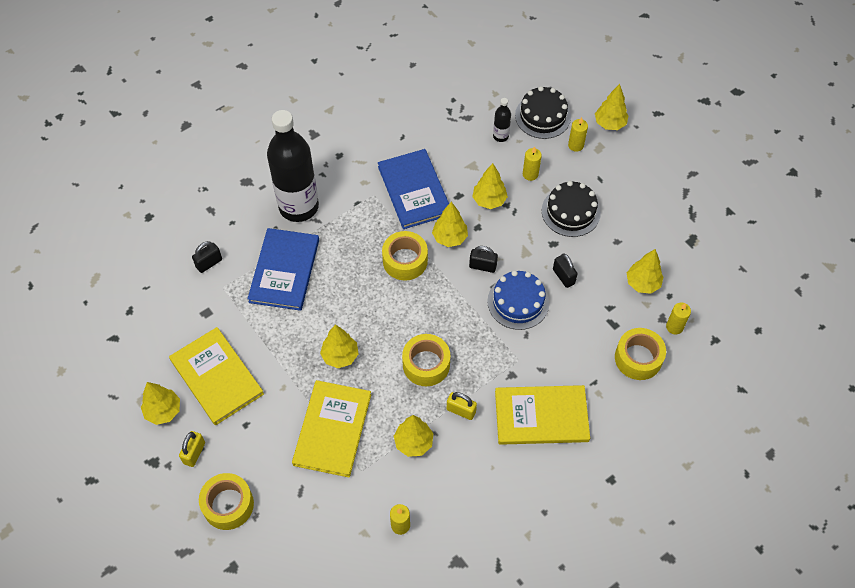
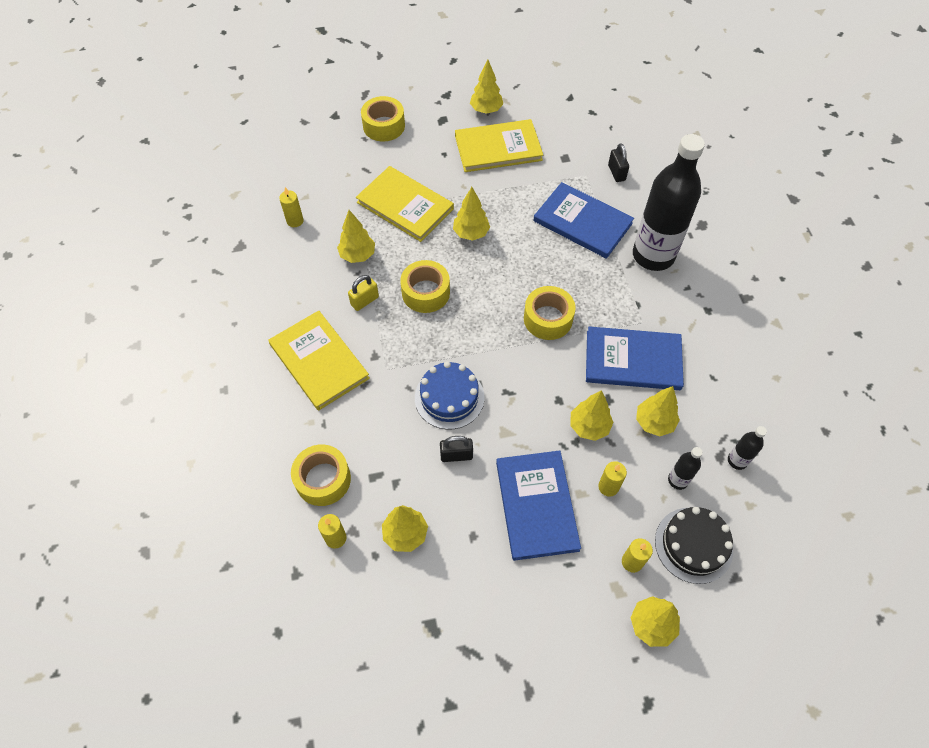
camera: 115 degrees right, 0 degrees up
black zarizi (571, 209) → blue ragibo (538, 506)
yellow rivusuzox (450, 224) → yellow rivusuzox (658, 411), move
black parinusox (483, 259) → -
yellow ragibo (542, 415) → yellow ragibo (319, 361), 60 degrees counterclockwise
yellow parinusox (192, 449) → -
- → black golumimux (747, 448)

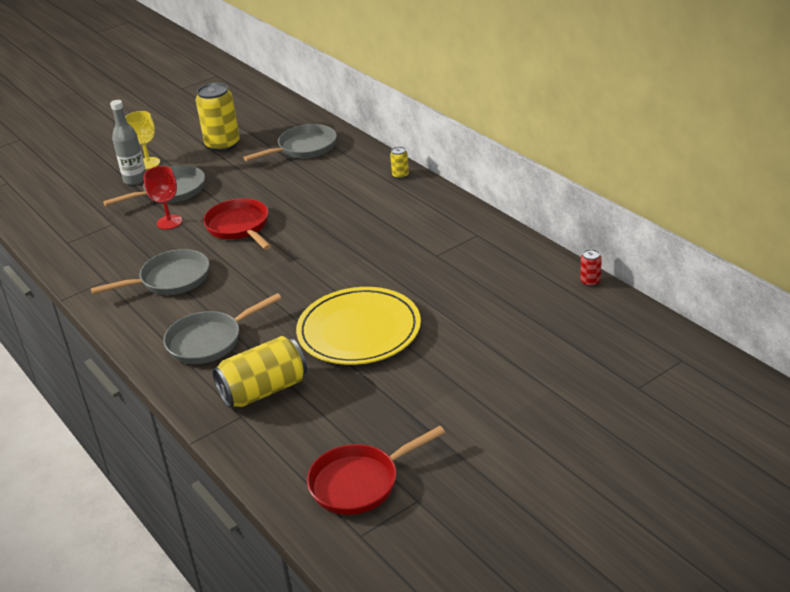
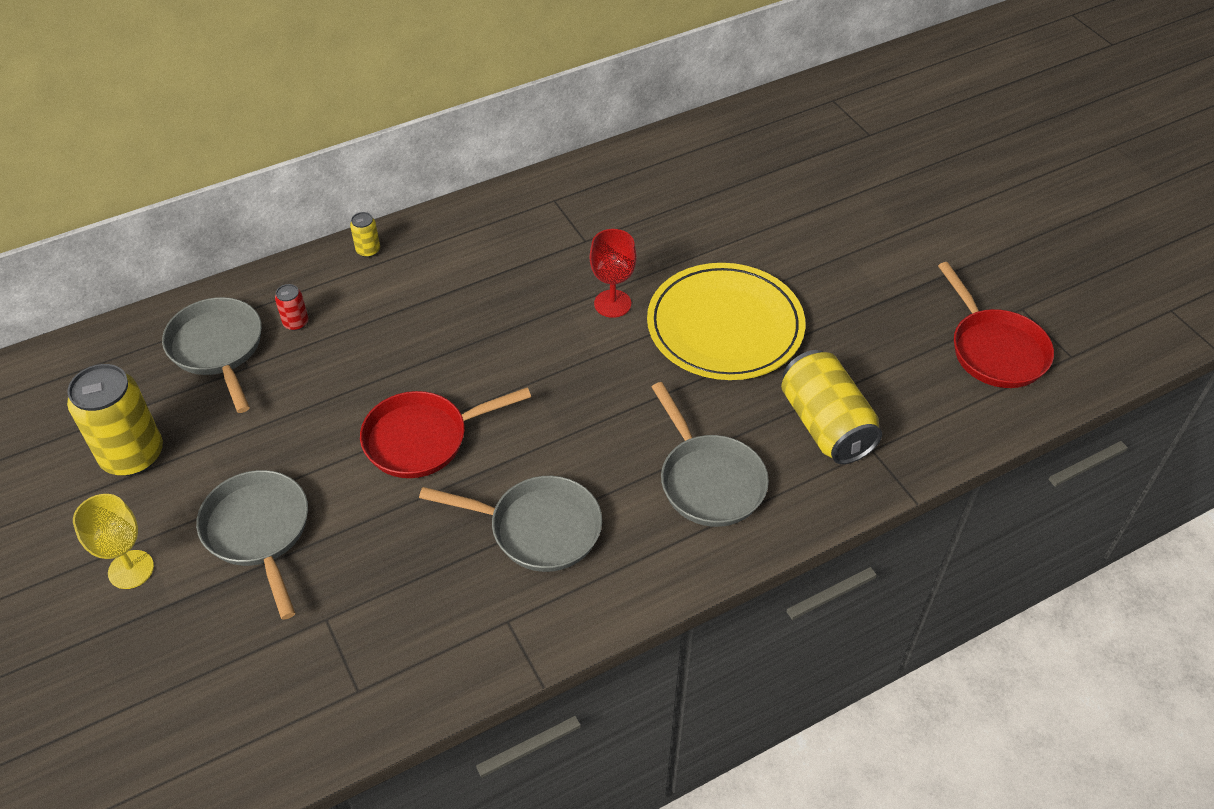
camera: 85 degrees left, 15 degrees up
grey golumimux (128, 142) → -
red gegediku (163, 197) → red gegediku (613, 273), move
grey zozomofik (150, 272) → grey zozomofik (510, 524), 120 degrees clockwise
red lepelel (591, 268) → red lepelel (291, 307), move

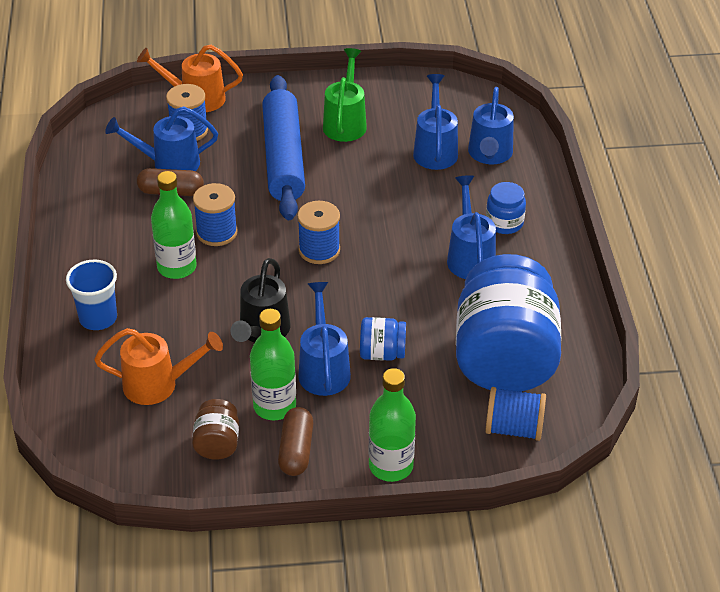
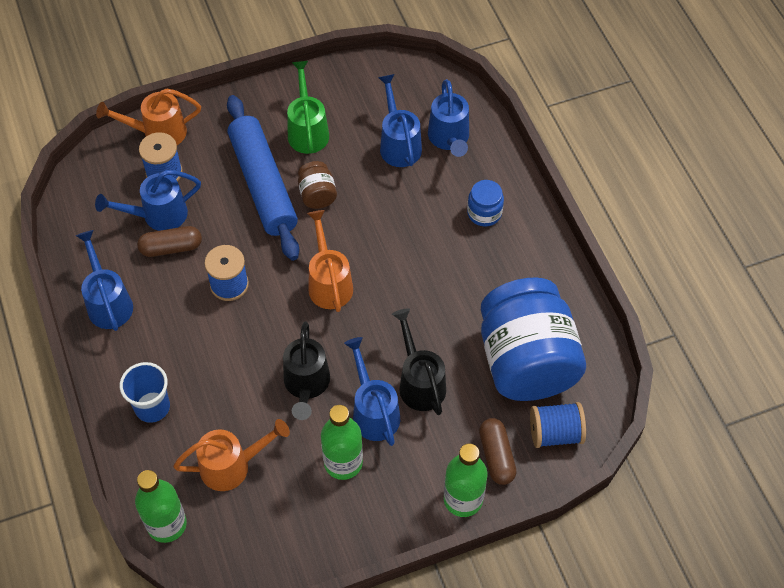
camera: 15 degrees left, 15 degrees up
green golumimux (174, 225) → green golumimux (161, 506), move
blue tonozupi (471, 227) → blue tonozupi (104, 280), move
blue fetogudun (318, 232) → orange tonozupi (330, 261)
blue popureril (383, 339) → black tonozupi (419, 361)
brown popureril (215, 429) → brown popureril (317, 185), move
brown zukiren (295, 441) → brown zukiren (498, 451), move

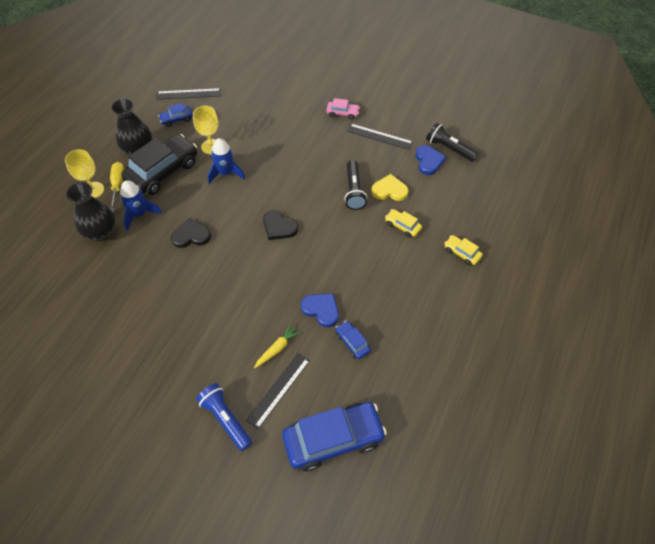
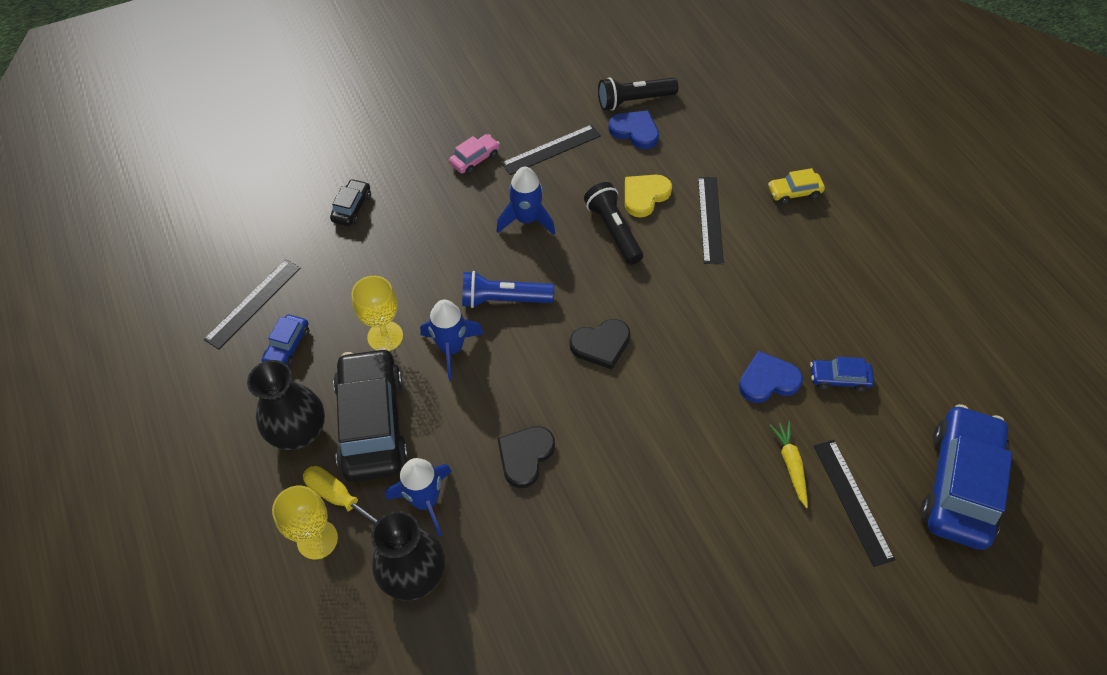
camera: 50 degrees left, 0 degrees up
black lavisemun (355, 185) → black lavisemun (613, 223), 150 degrees counterclockwise
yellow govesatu (403, 223) → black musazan (711, 220)
blue lavisemun (224, 417) → blue lavisemun (508, 289), move
- → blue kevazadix (526, 201)
- → black govesatu (350, 202)

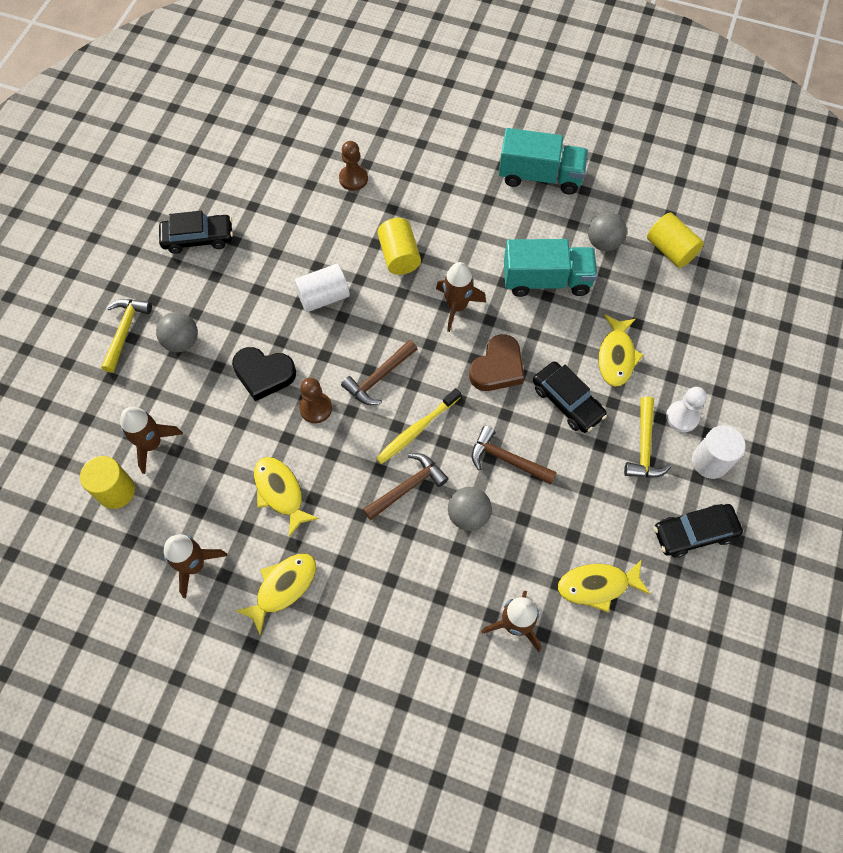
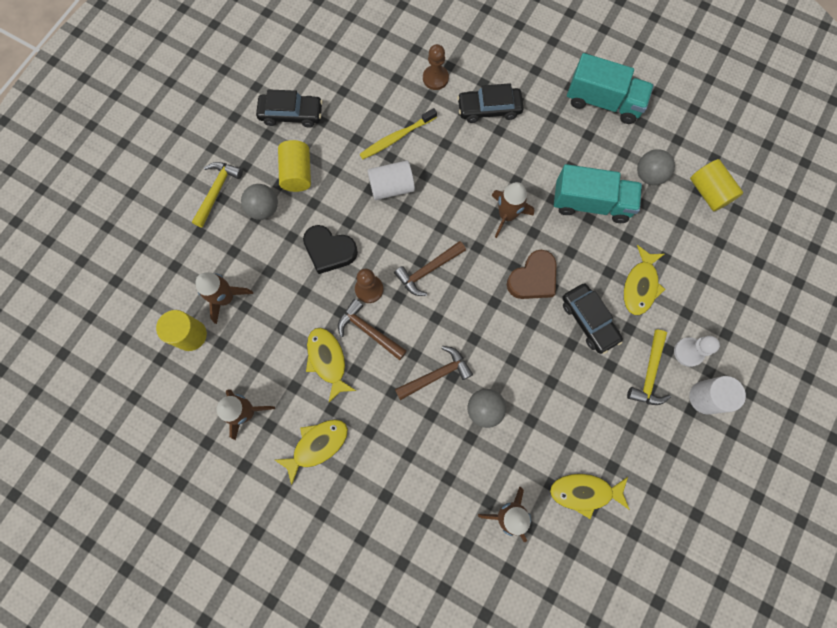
camera: 10 degrees right, 10 degrees up
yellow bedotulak (399, 246) → yellow bedotulak (294, 166), move
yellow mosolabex (418, 426) → yellow mosolabex (398, 133), move
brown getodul (514, 455) → brown getodul (372, 329), move
black govesatu (698, 531) → black govesatu (490, 103), move

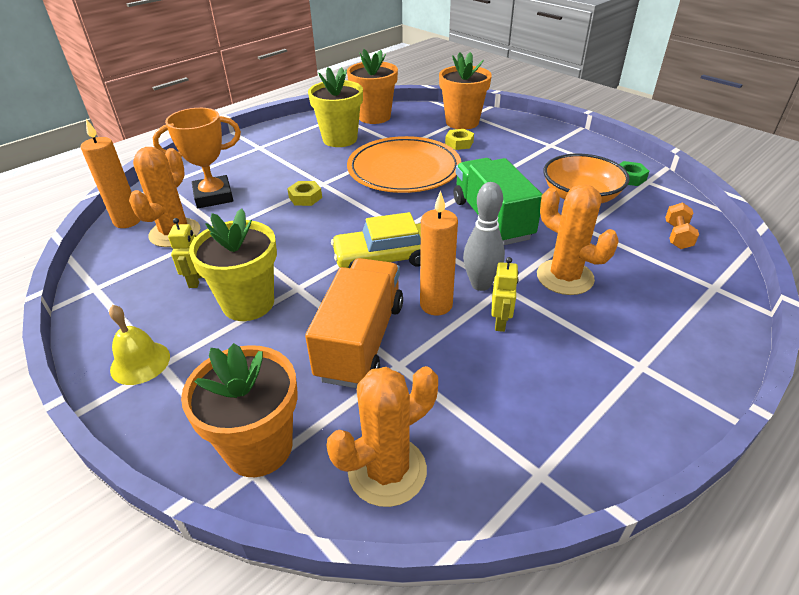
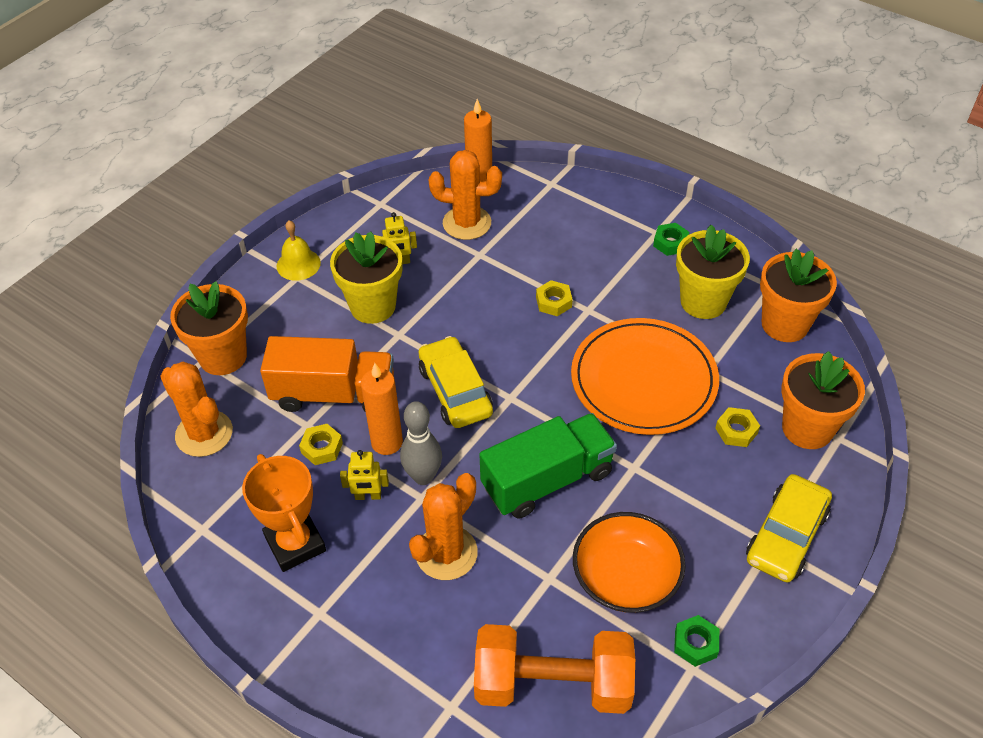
camera: 80 degrees right, 10 degrees up
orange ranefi (197, 158) → orange ranefi (284, 513), move
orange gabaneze (682, 225) → orange gabaneze (554, 669), x2.31
- → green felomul (671, 239)
- → yellow felomul (321, 444)
- → yellow govesatu (789, 528)

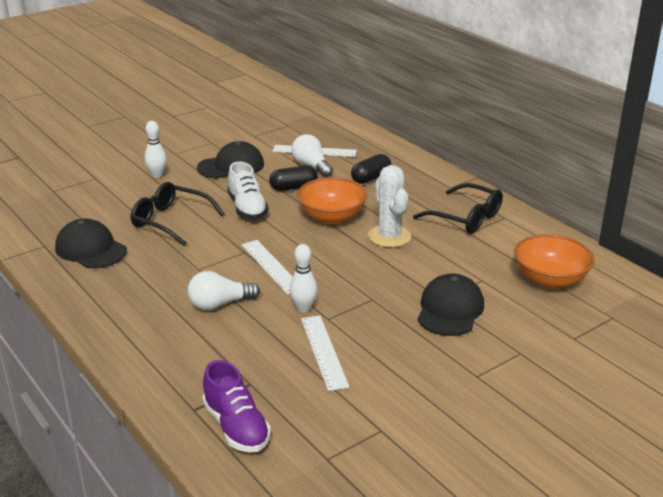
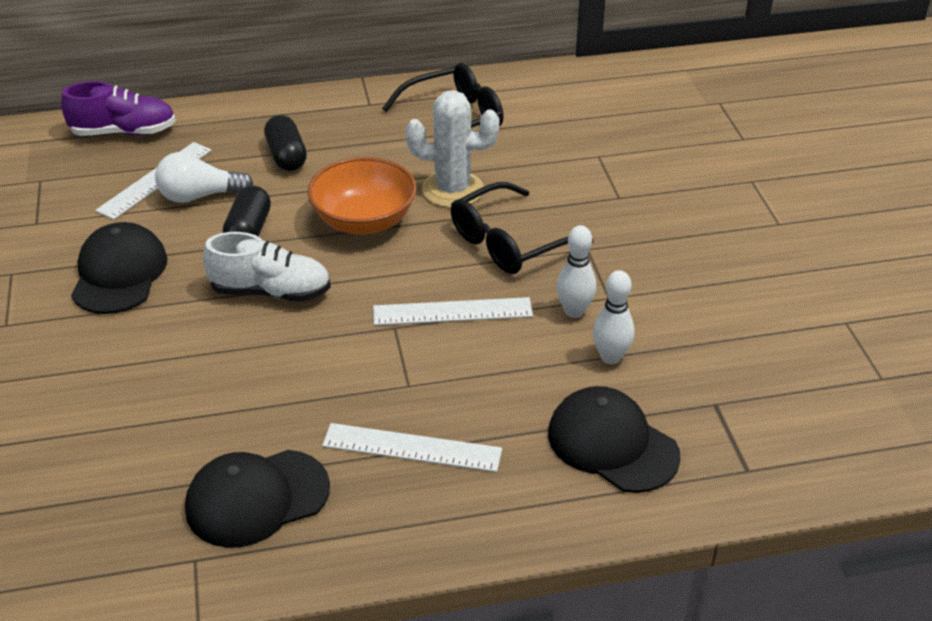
camera: 65 degrees left, 10 degrees up
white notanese (155, 149) → white notanese (614, 317), move
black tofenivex (178, 214) → black tofenivex (522, 228), move
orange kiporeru (554, 261) → -
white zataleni (224, 290) → -
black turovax (450, 305) → black turovax (614, 439), move
white musazan (325, 353) → white musazan (412, 447), move
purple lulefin (236, 406) → purple lulefin (118, 108), move

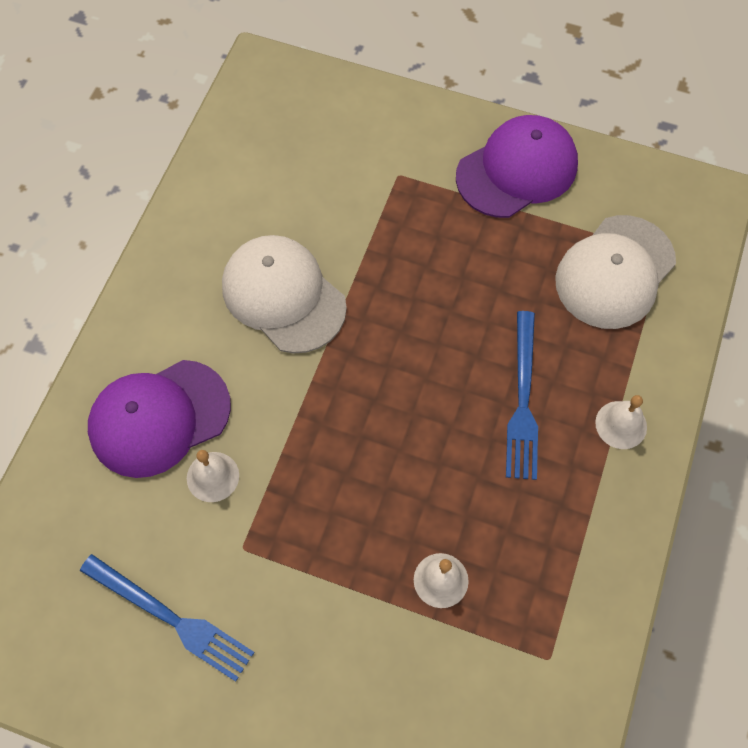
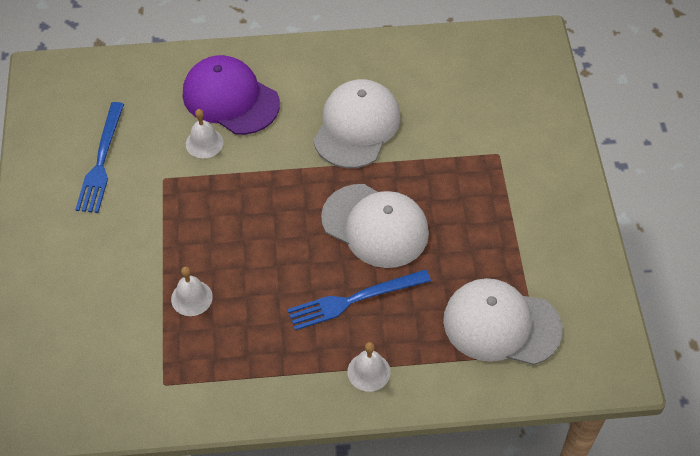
camera: 65 degrees right, 10 degrees down
purple turovax (517, 166) → -
- → white turovax (375, 226)

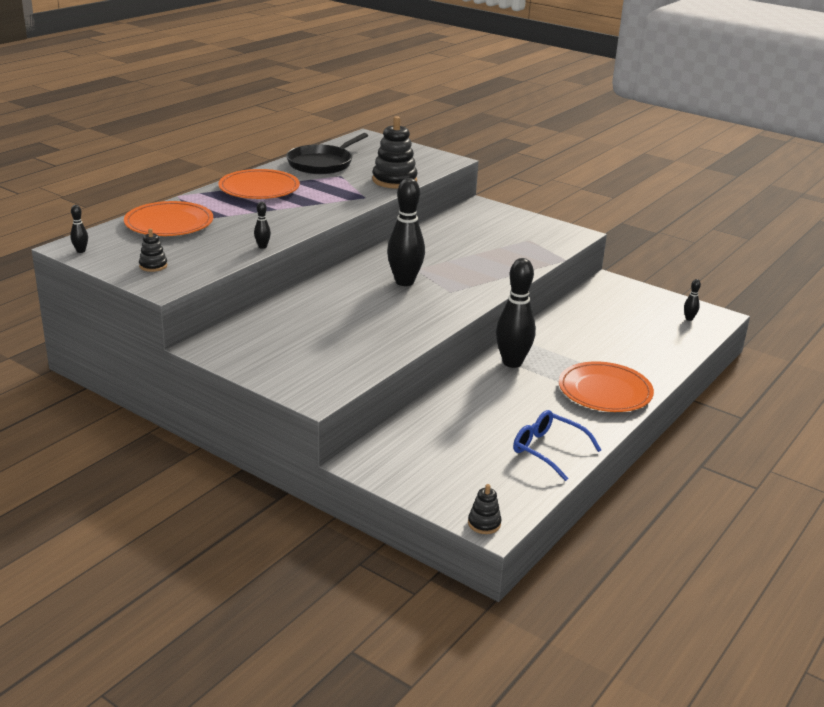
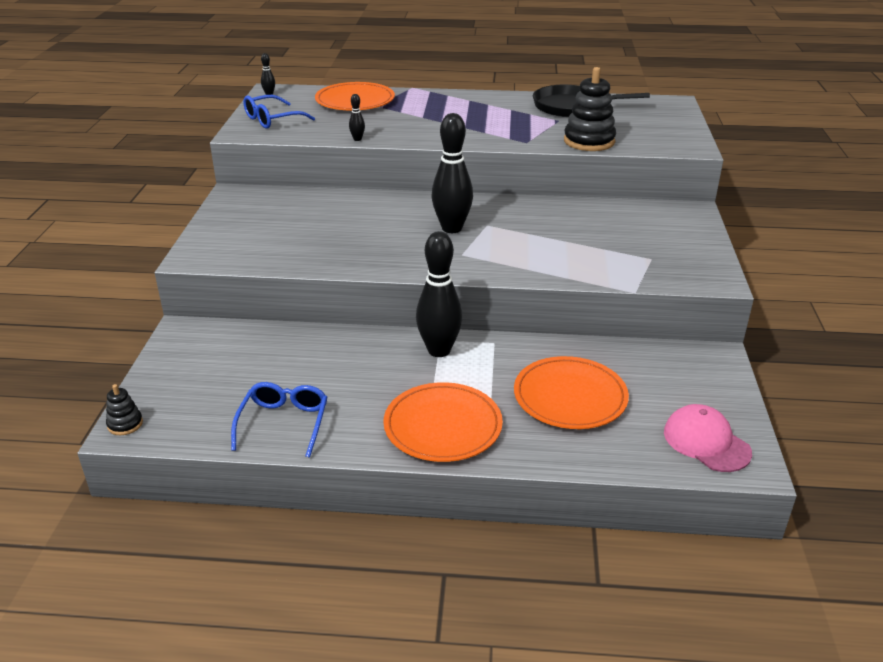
camera: 60 degrees right, 5 degrees up
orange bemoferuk (259, 184) → orange bemoferuk (571, 392), move
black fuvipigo (153, 250) → blue tofenivex (279, 112)
black notanese (692, 300) → pink turovax (708, 438)

